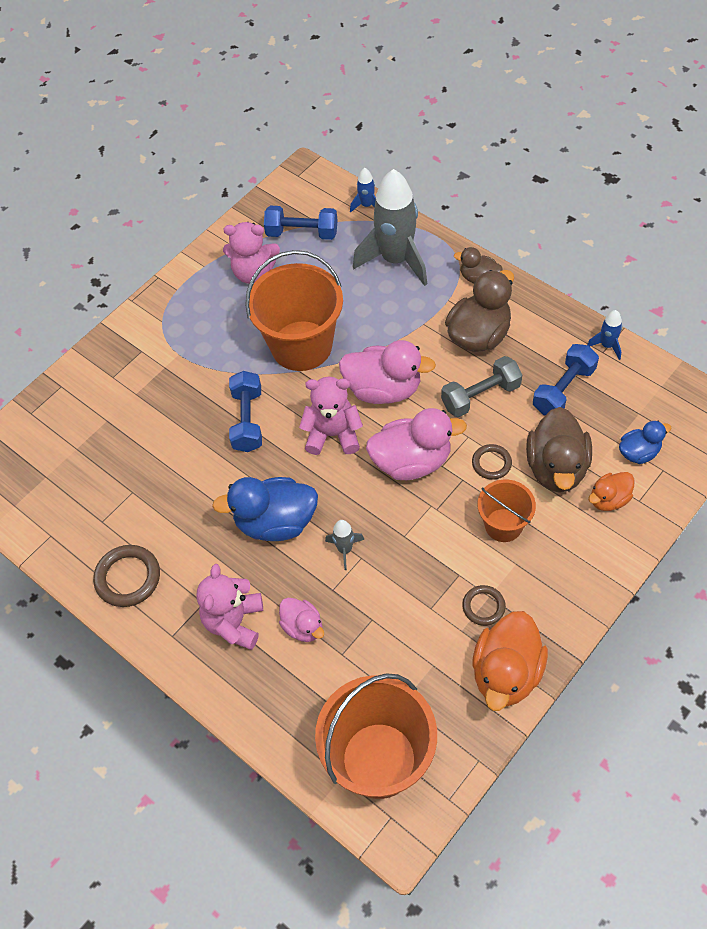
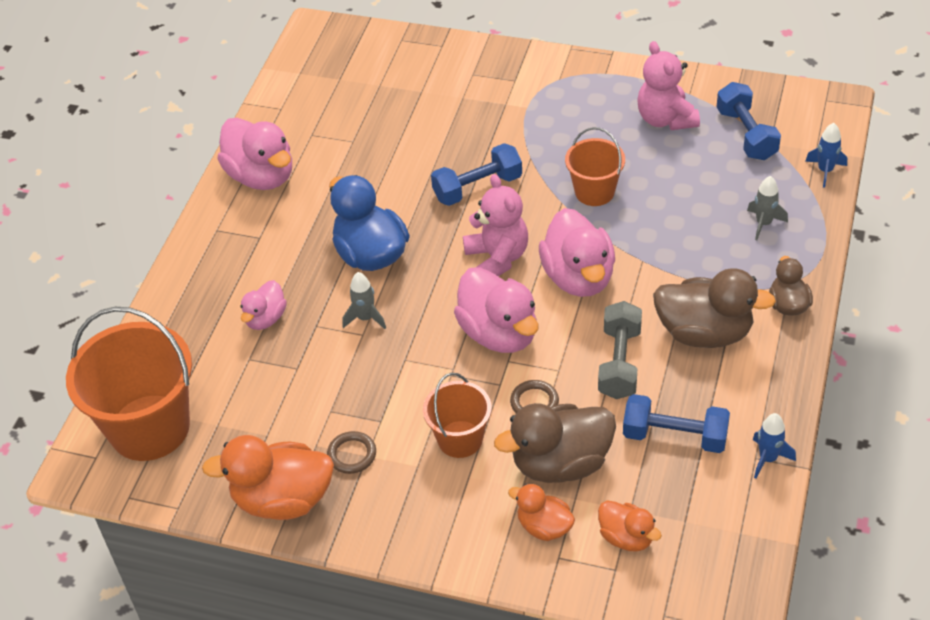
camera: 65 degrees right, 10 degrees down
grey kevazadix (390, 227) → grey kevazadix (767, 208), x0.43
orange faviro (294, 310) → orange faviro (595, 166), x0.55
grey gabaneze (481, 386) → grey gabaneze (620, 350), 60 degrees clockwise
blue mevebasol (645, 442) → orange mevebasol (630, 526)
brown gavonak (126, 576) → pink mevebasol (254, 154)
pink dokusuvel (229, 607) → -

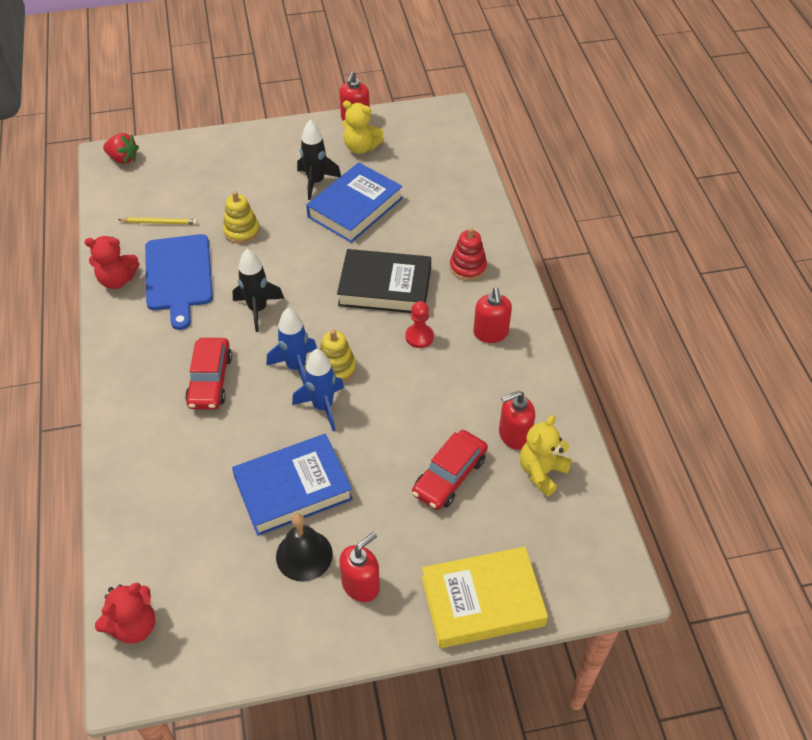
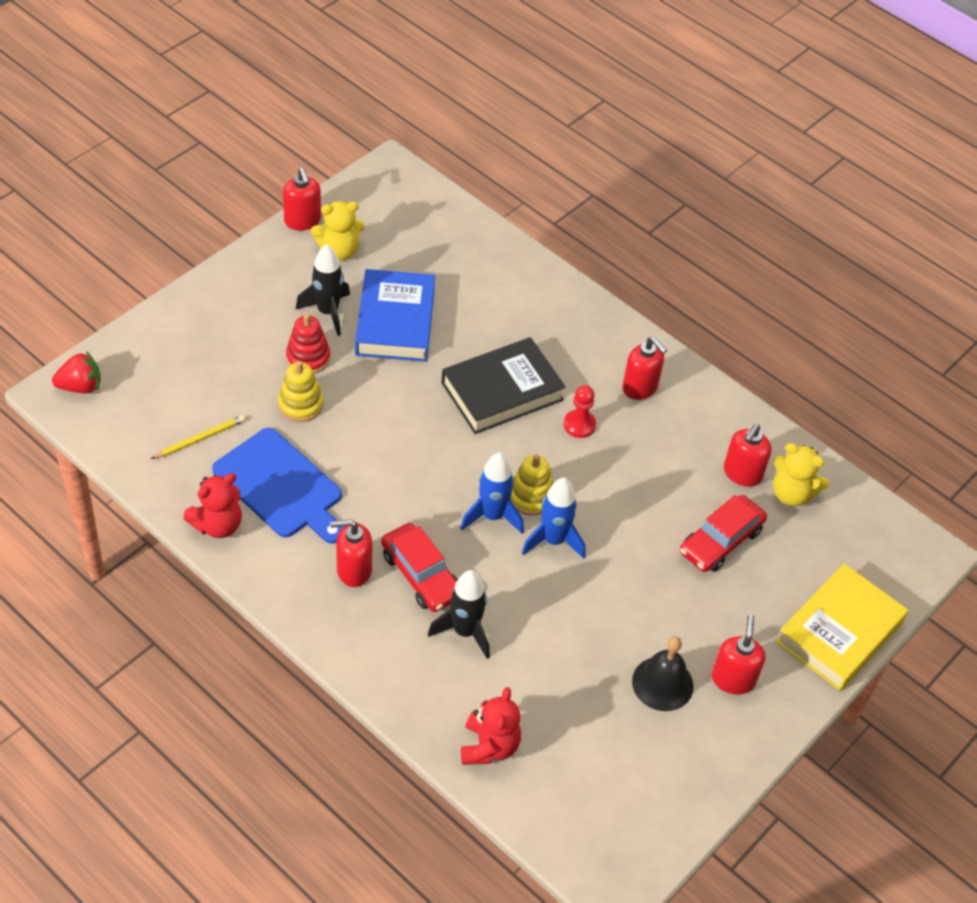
camera: 40 degrees left, 0 degrees up
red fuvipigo (468, 254) → red fuvipigo (308, 343), move
black kevazadix (258, 290) → black kevazadix (459, 614), move
yellow dokusuvel (546, 455) → yellow dokusuvel (801, 474), 60 degrees counterclockwise
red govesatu (450, 470) → red govesatu (723, 533), 45 degrees clockwise
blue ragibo (292, 485) → -
red dokusuvel (125, 613) → red dokusuvel (491, 726), move
- → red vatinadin (351, 553)

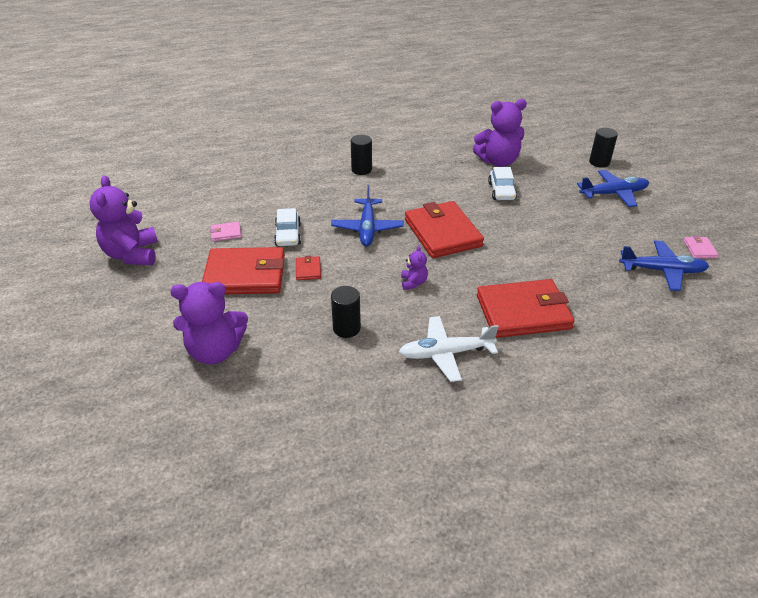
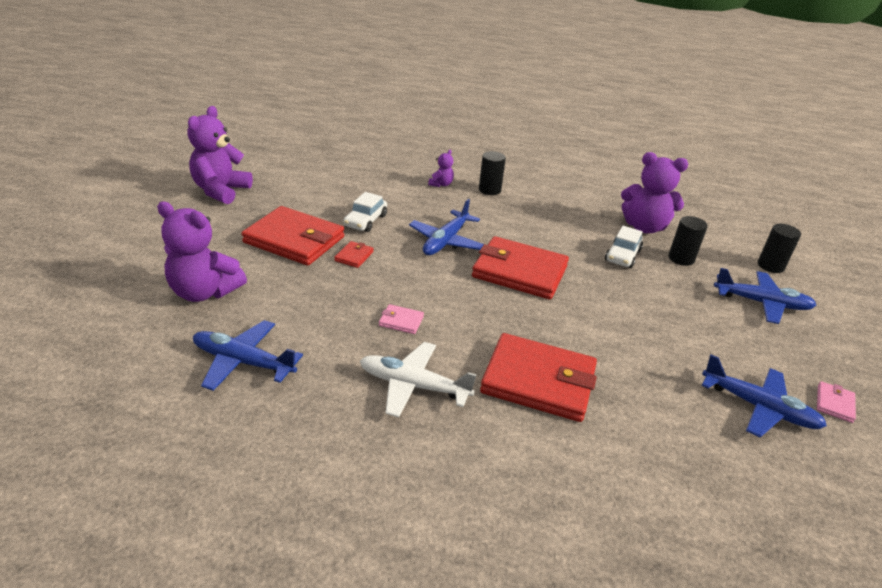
camera: 25 degrees right, 5 degrees down
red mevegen (444, 229) → red mevegen (520, 267), 75 degrees counterclockwise
pink mevegen (225, 231) → pink mevegen (401, 319), move
purple dokusuvel (414, 267) → purple dokusuvel (441, 168), move
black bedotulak (346, 312) → black bedotulak (688, 241), move
- → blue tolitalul (248, 355)

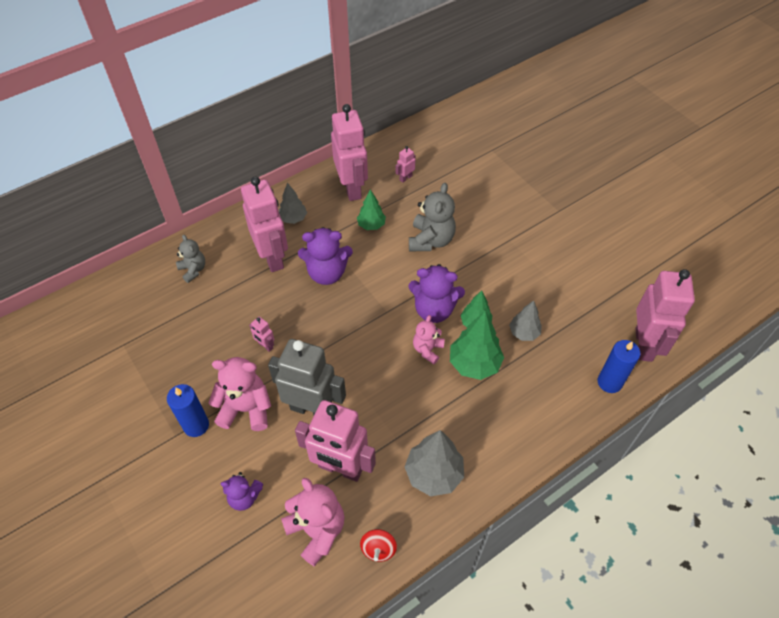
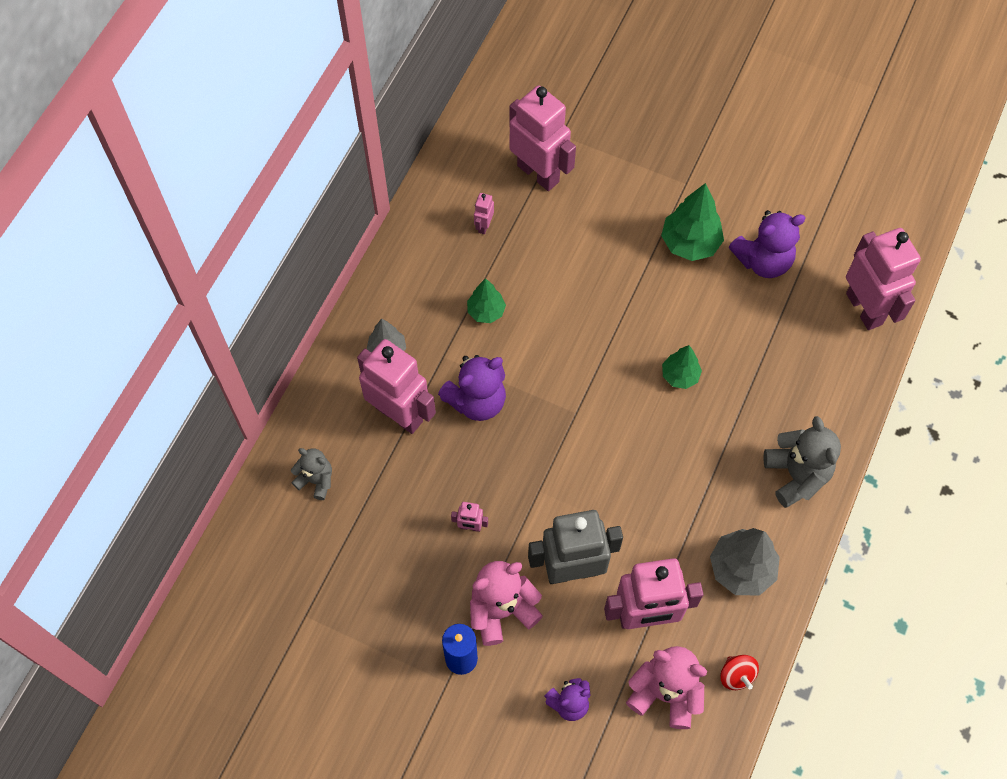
camera: 30 degrees left, 10 degrees up
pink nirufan (349, 152) → pink nirufan (542, 138), move
grey dokusuvel (432, 217) → grey dokusuvel (802, 462), move
purple dokusuvel (436, 293) → purple dokusuvel (767, 244), move
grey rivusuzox (525, 320) → -
green rivusuzox (477, 345) → green rivusuzox (692, 222), move
pink dokusuvel (429, 339) → -
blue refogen (619, 366) → -

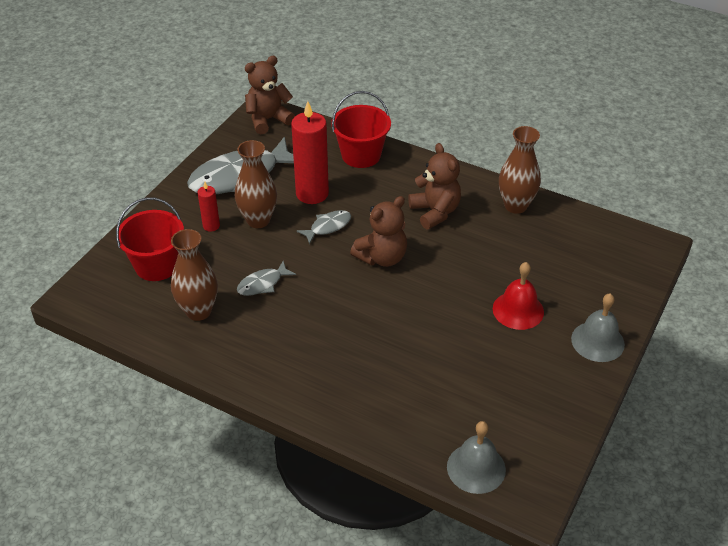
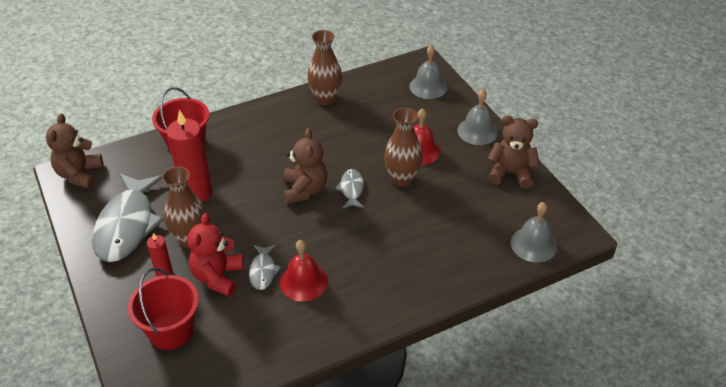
camera: 55 degrees left, 0 degrees up
brown dokusuvel (434, 186) → brown dokusuvel (514, 152), move
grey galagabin (323, 227) → grey galagabin (349, 189), move
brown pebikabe (194, 275) → brown pebikabe (403, 147), move
- → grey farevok (428, 72)
- → red dokusuvel (215, 255)
- → red farevok (304, 271)

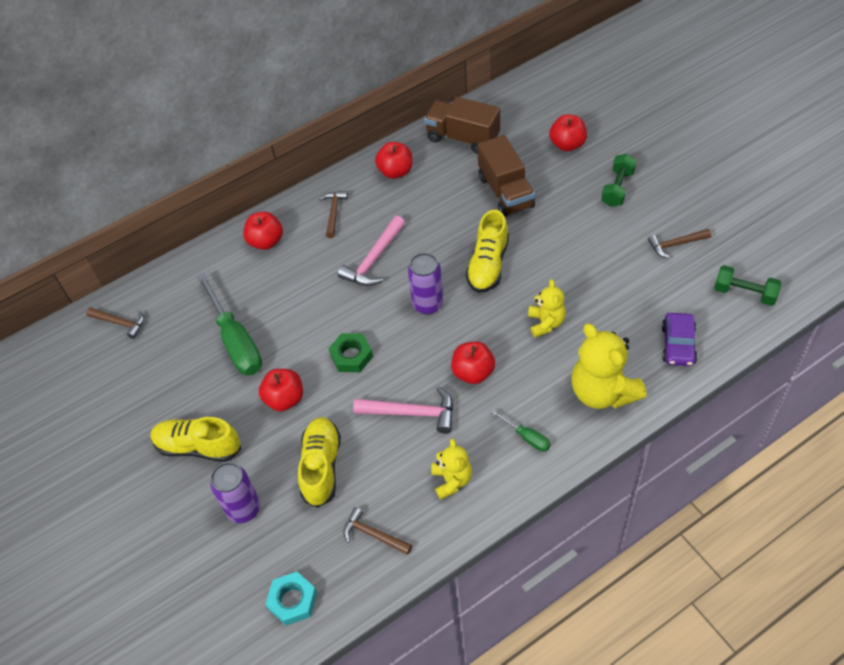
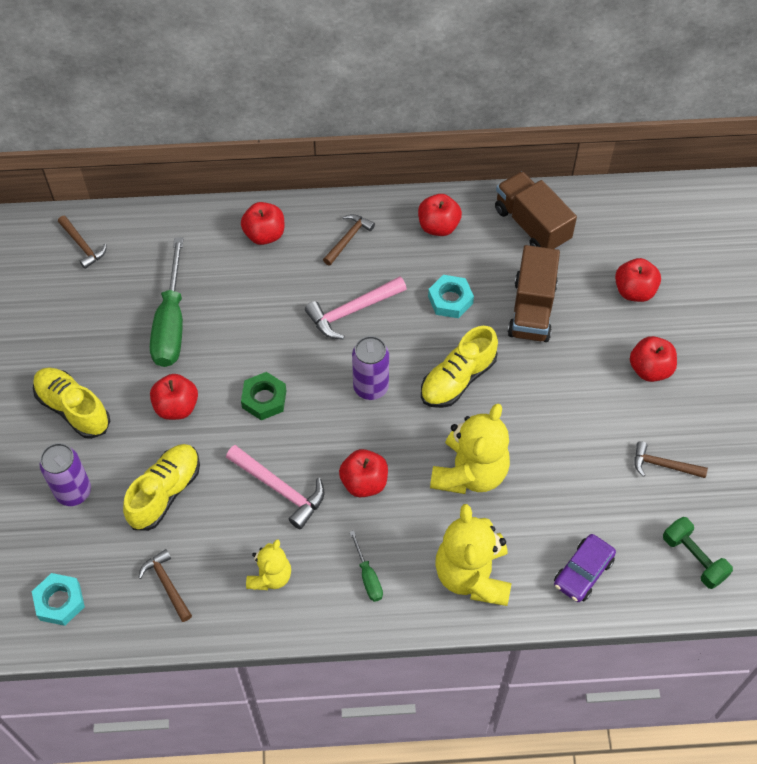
camera: 25 degrees right, 5 degrees up
green gabaneze (619, 180) → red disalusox (653, 359)
yellow dokusuvel (547, 308) → yellow dokusuvel (470, 449), x1.75
- → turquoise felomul (451, 296)

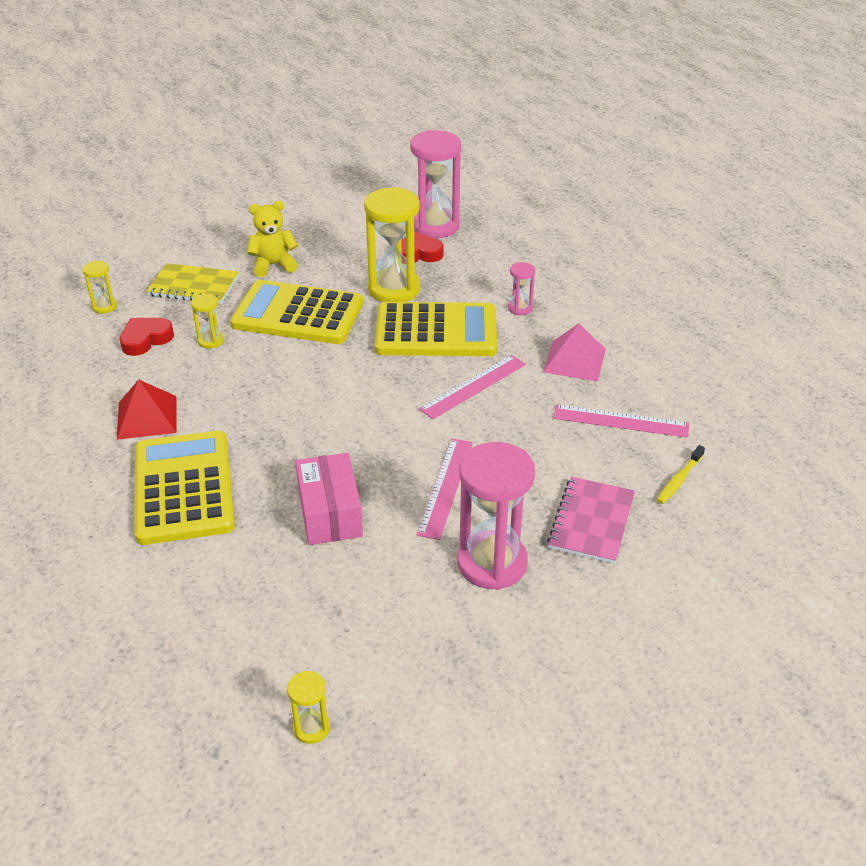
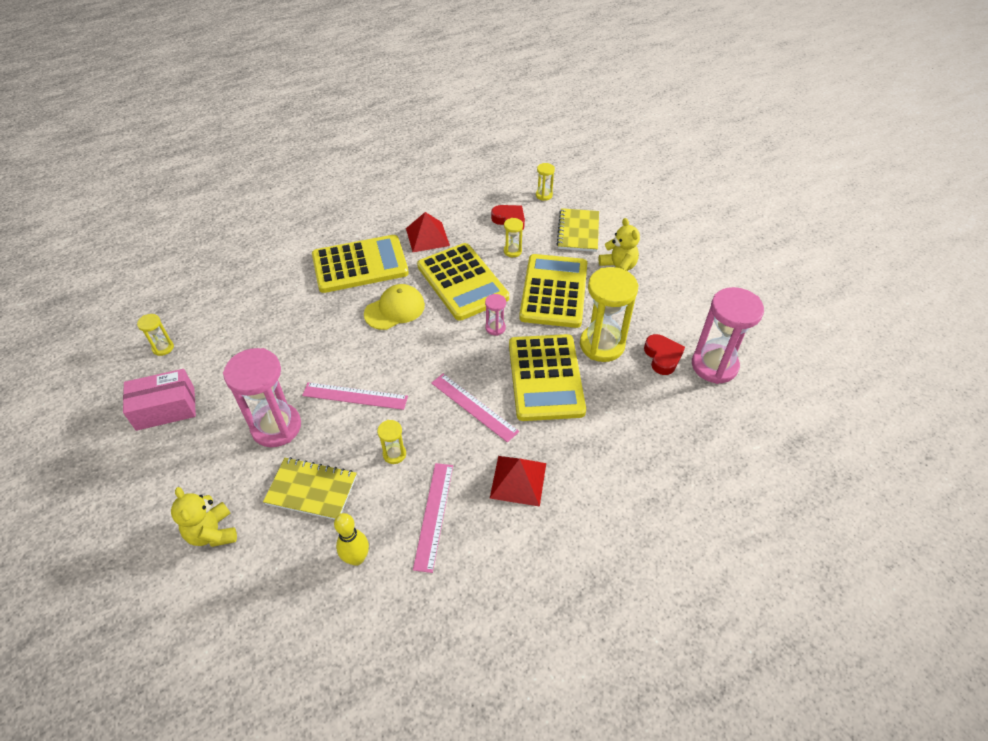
camera: 85 degrees right, 10 degrees up
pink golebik (521, 288) → pink golebik (495, 315), move
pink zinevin (574, 352) → red zinevin (518, 481)
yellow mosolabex (681, 474) → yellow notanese (351, 539)
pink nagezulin (329, 499) → pink nagezulin (159, 400), move
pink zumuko (591, 520) → yellow zumuko (310, 488)
- → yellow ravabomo (463, 282)
- → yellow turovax (394, 307)
- → yellow golebik (391, 442)
- → yellow dokusuvel (204, 517)

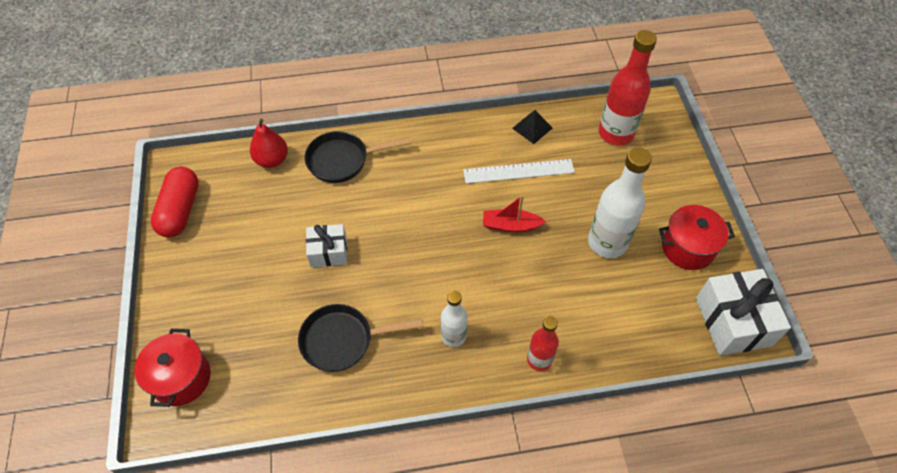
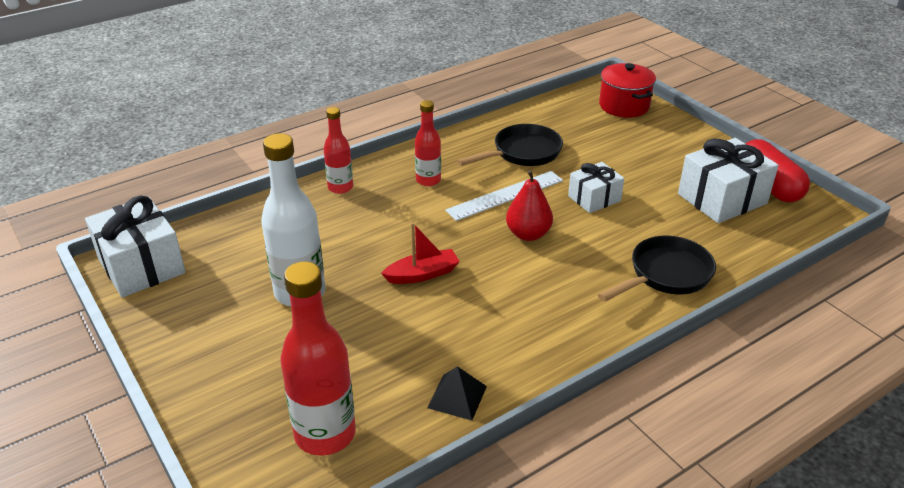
camera: 155 degrees right, 20 degrees down
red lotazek (269, 143) → red lotazek (529, 205), move
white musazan (519, 171) → white musazan (504, 196), move
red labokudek (697, 237) → -
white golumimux (454, 319) → red golumimux (428, 143)
- → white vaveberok (728, 180)

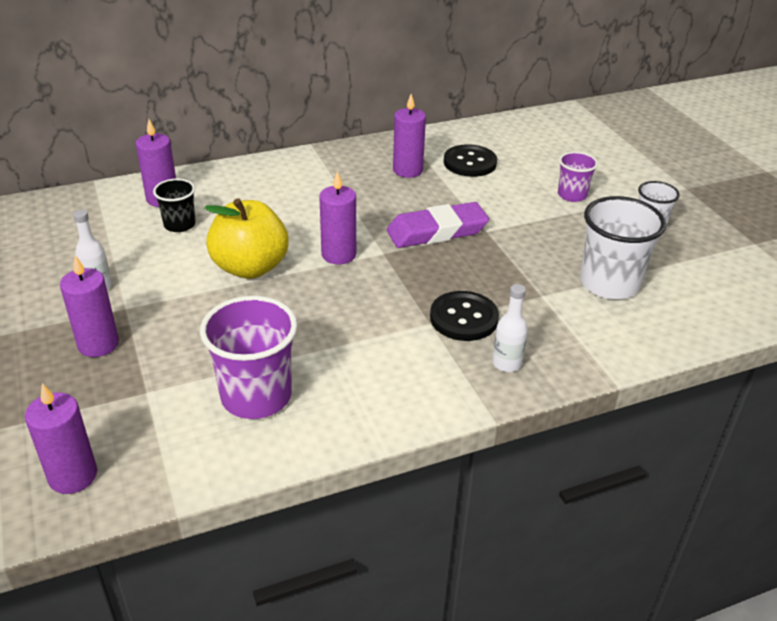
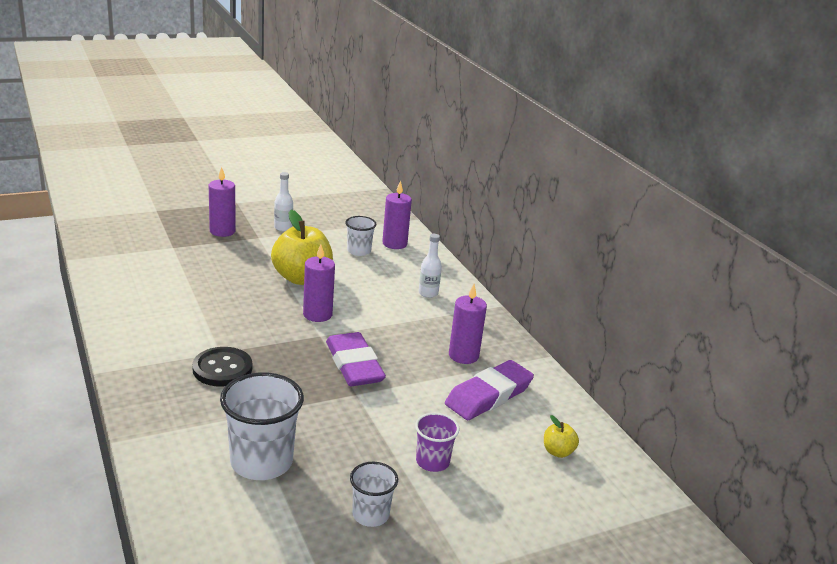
camera: 85 degrees right, 10 degrees down
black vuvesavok (470, 160) → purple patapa (489, 390)
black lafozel (174, 205) → white lafozel (361, 236)
white golumimux (510, 328) → white golumimux (430, 266), move
purple lafozel (248, 357) → -
purple refogen (61, 438) → -
- → yellow disalusox (561, 436)

